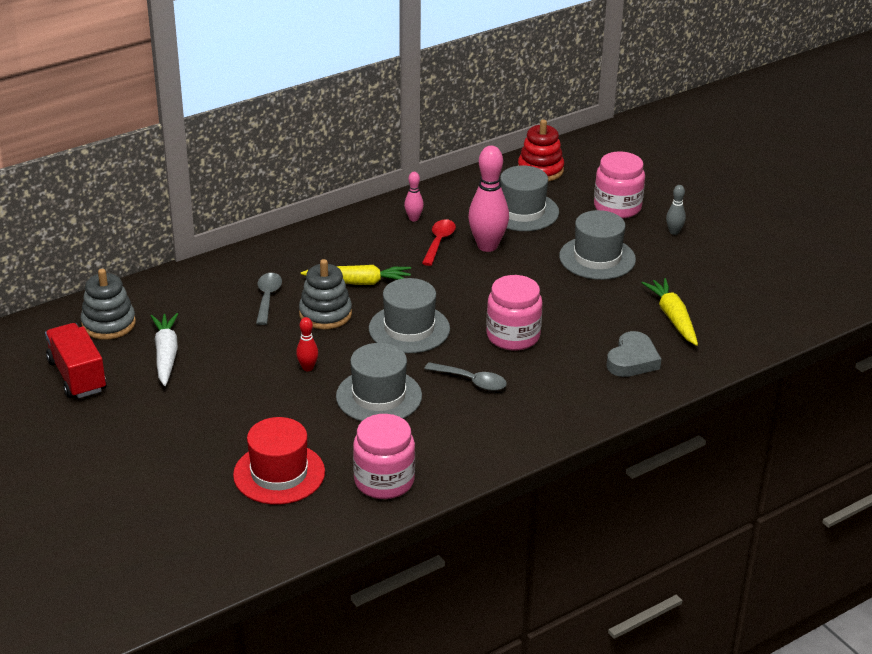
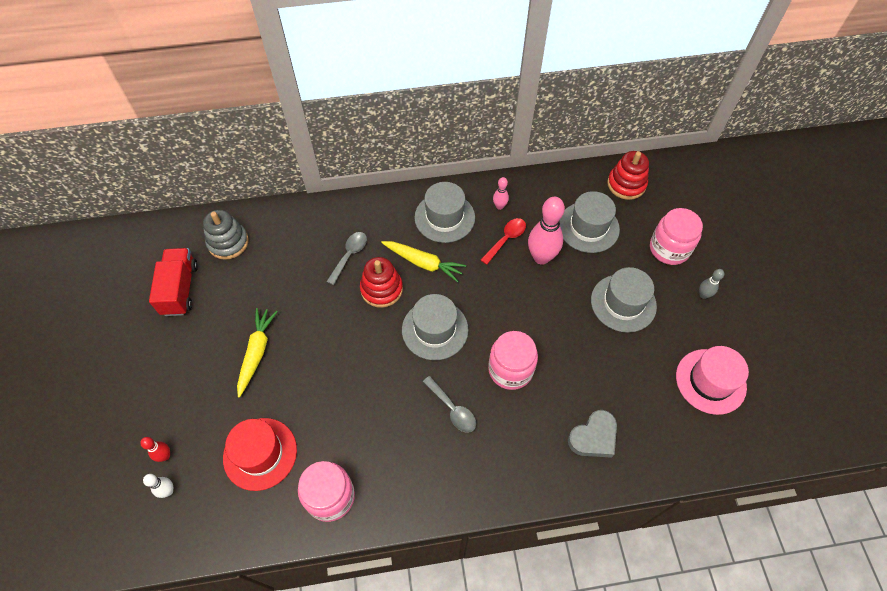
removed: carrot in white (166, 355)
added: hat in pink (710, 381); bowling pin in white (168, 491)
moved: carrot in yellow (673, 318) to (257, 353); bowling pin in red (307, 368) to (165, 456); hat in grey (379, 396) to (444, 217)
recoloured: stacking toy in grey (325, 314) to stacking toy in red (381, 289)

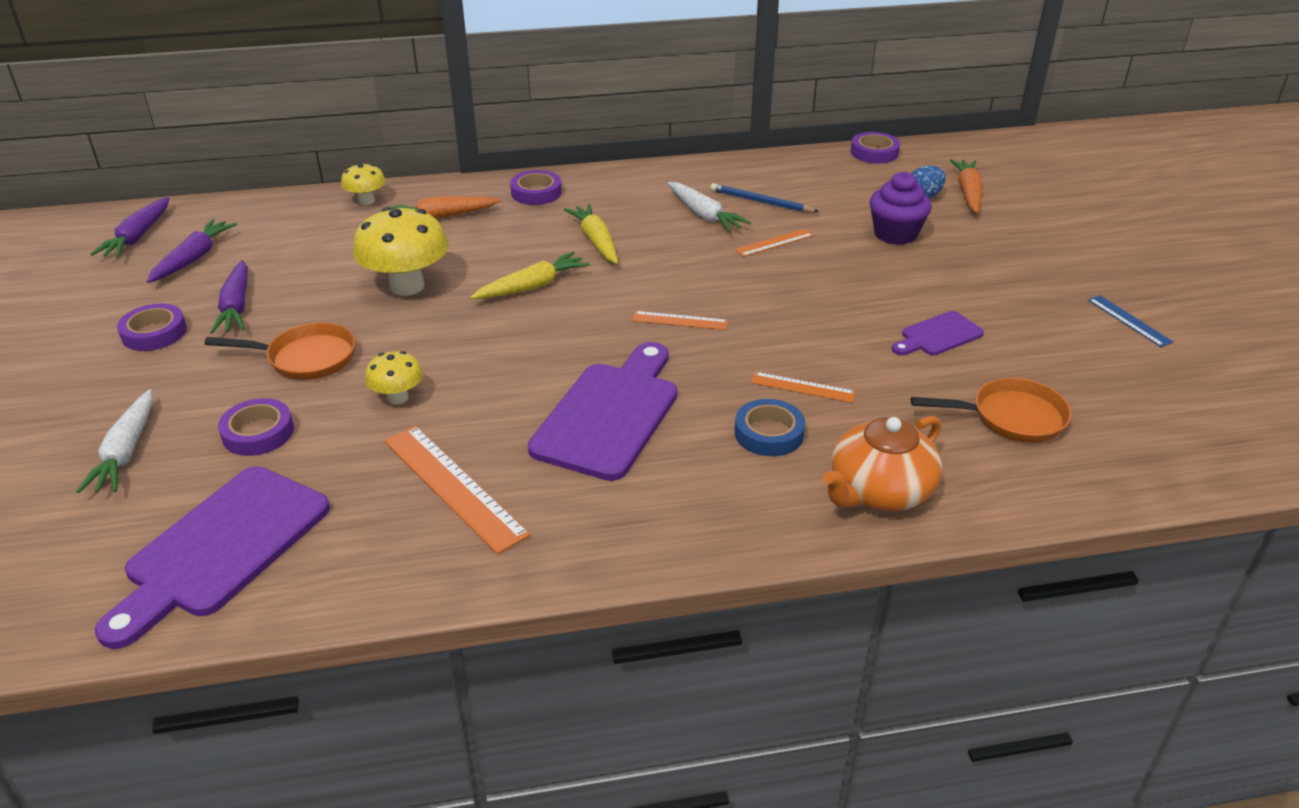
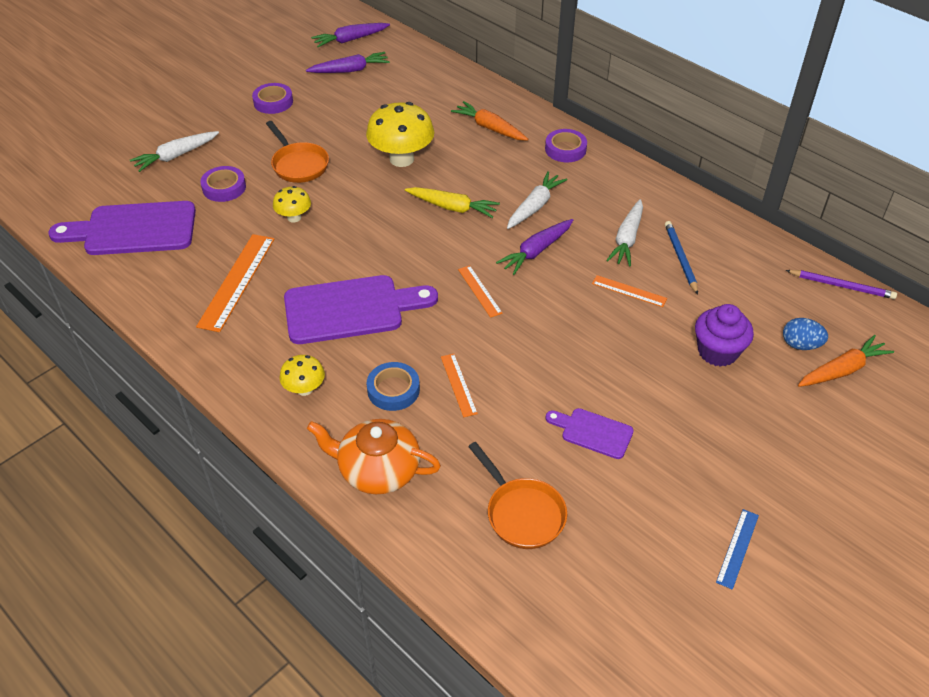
moved: mushroom in yellow (366, 201) to (304, 389); carrot in purple (236, 306) to (536, 251)
replaced: tape in purple (874, 152) to pencil in purple (841, 286)
recoloured: carrot in yellow (596, 241) to carrot in white (534, 206)

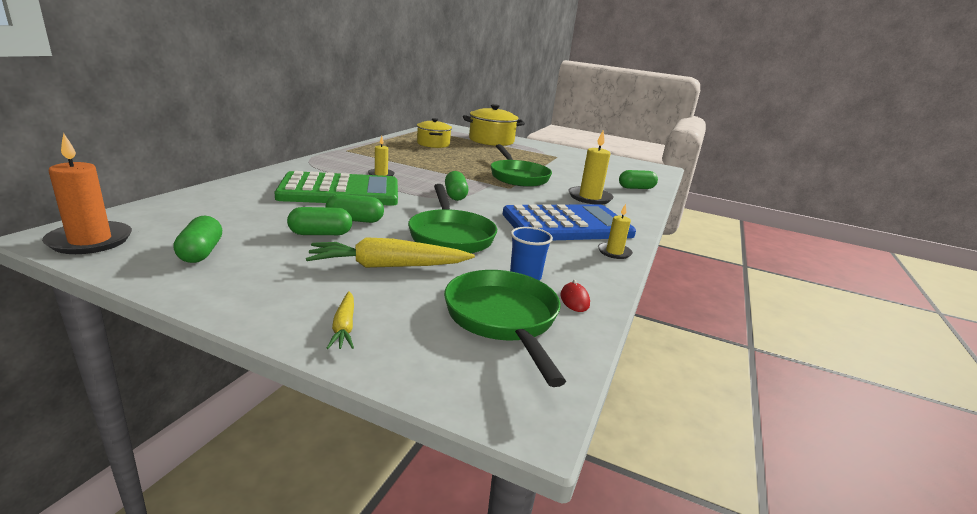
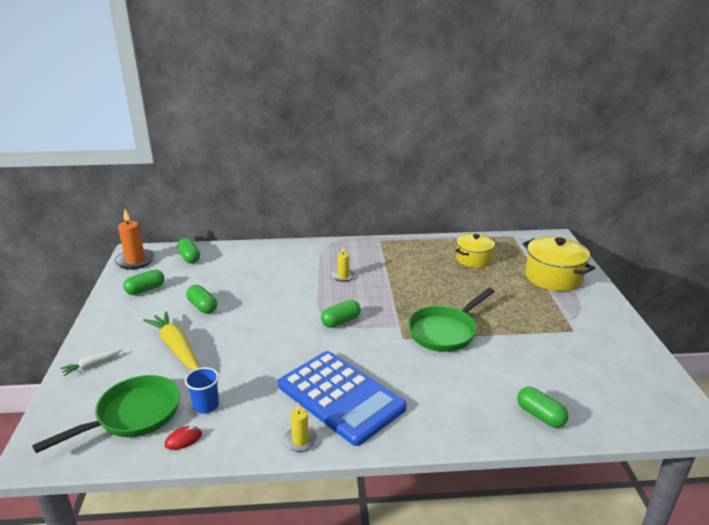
removed: candle in yellow (590, 198); calculator in green (340, 191); pan in green (450, 236)
moved: capsule in green (355, 220) to (189, 257)
recoloured: carrot in yellow (344, 327) to carrot in white (92, 365)

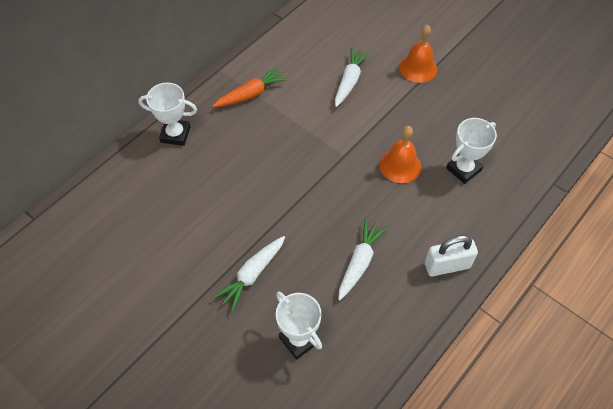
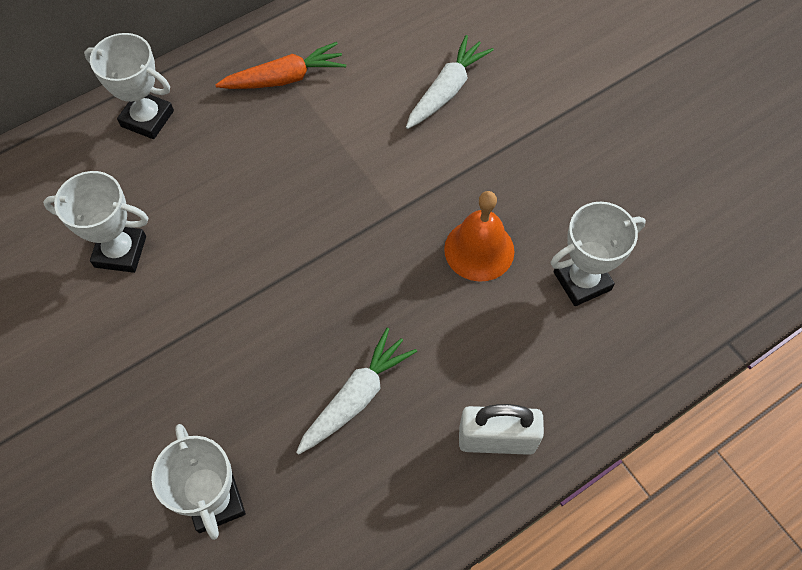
removed: bell in orange (418, 68); carrot in white (252, 274)
added: trophy in white (120, 251)

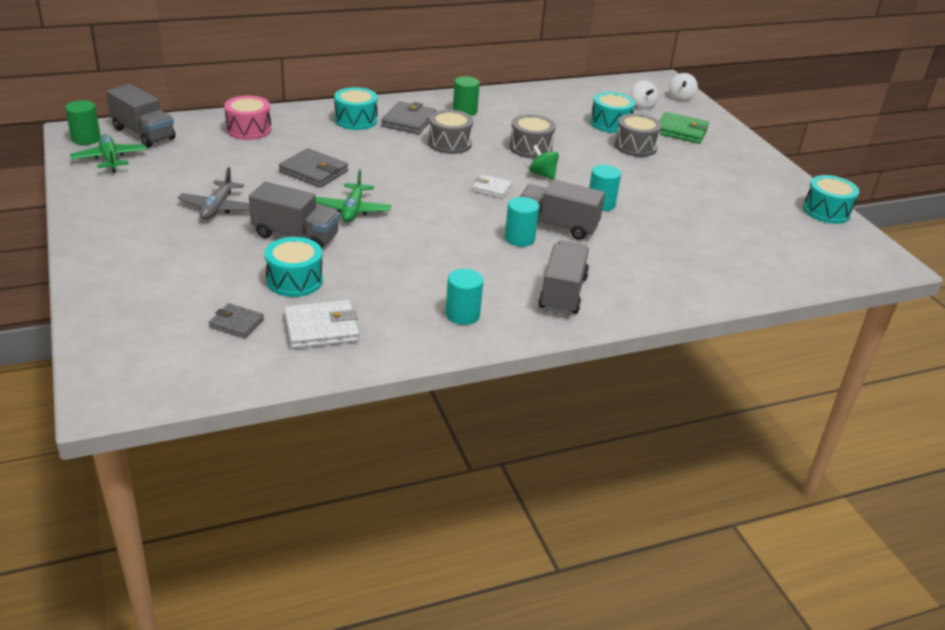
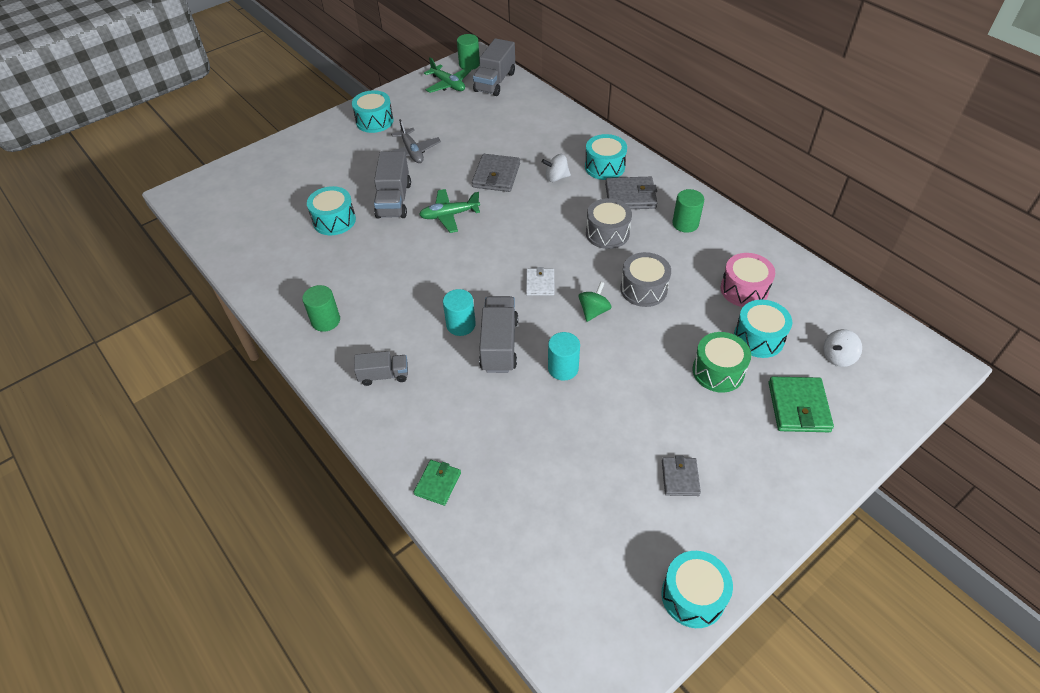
removed: wallet in white (321, 328)
added: drum in turquoise (374, 121); wallet in green (438, 484)
moved: spinning top in white (681, 97) to (556, 177); drum in pink (249, 130) to (744, 290); wallet in grey (236, 323) to (680, 478)
recoloured: drum in grey (635, 147) to drum in green (718, 371); cylinder in turquoise (462, 314) to cylinder in green (325, 320)
turned: plane in green (110, 159) = (448, 84) 90 degrees clockwise; plane in grey (217, 207) = (412, 152) 105 degrees counterclockwise
resized: truck in grey (562, 293) = (384, 375) x0.62

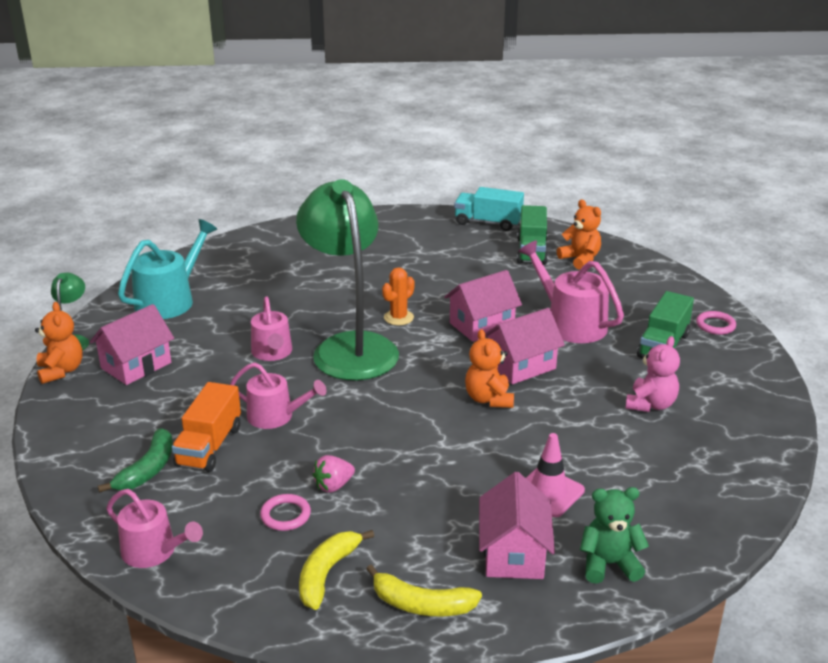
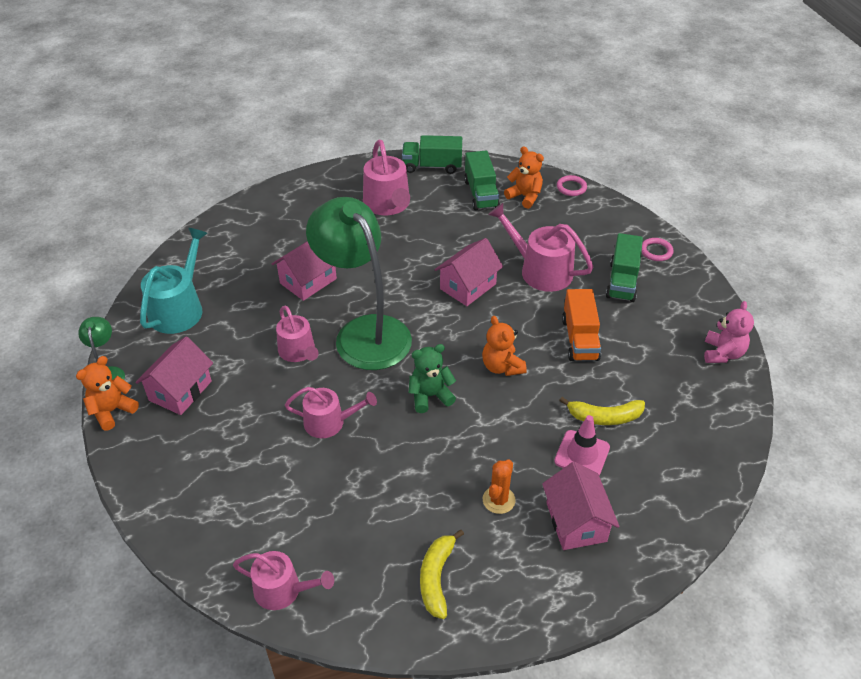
removed: banana in green (148, 469); strawberry in pink (333, 486)
added: watering can in pink (388, 204)
moved: cactus in orange (398, 318) to (498, 500); house in pink (521, 366) to (308, 281); teddy bear in pink (650, 404) to (722, 353); truck in orange (209, 446) to (580, 339); teddy bear in green (609, 564) to (430, 396); ring in pink (285, 515) to (571, 187); banana in yellow (421, 604) to (604, 417)
recoloured: truck in turquoise (488, 223) to truck in green (432, 166)
turned: teddy bear in orange (61, 371) = (112, 411) 105 degrees counterclockwise

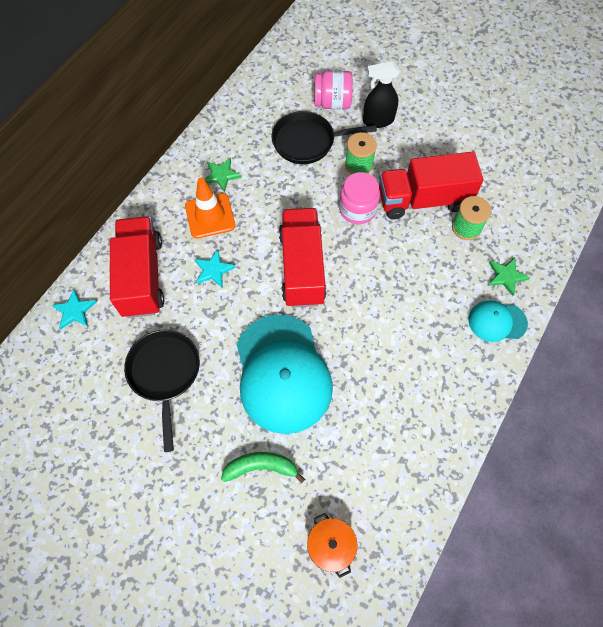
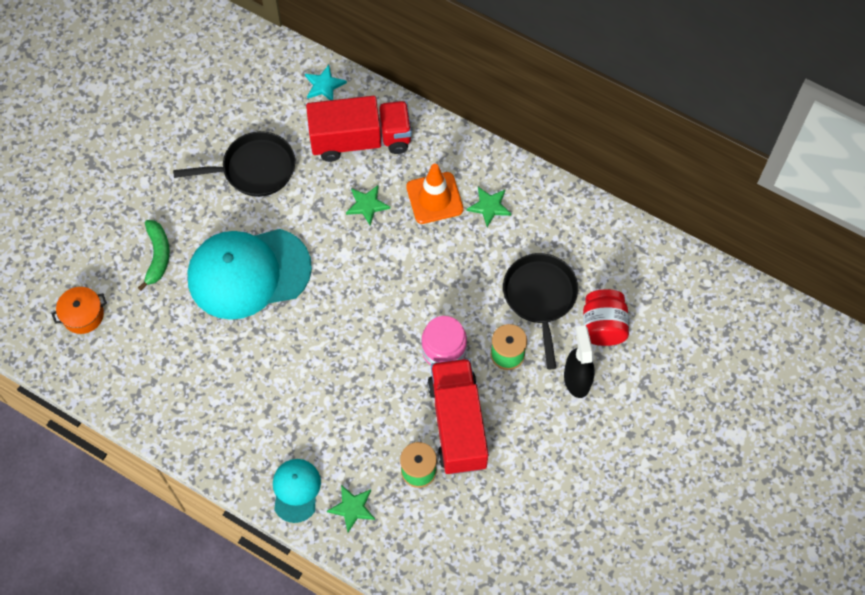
removed: truck in red (302, 267)
recoloured: jar in pink (332, 103) to jar in red (603, 326); star in turquoise (213, 270) to star in green (367, 205)

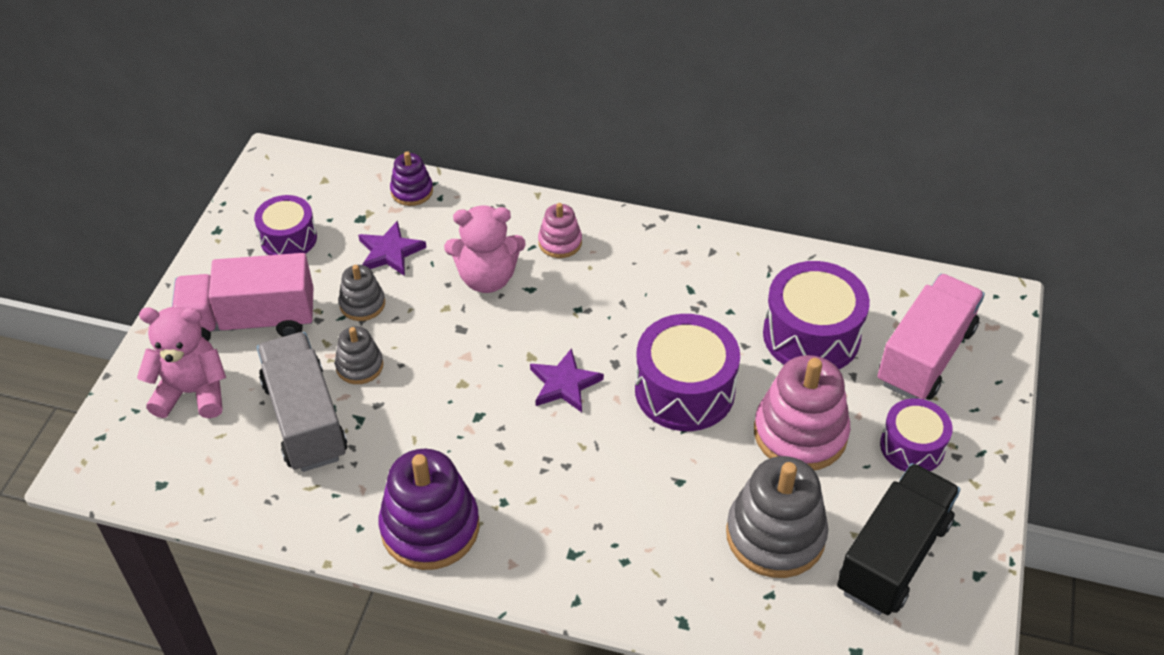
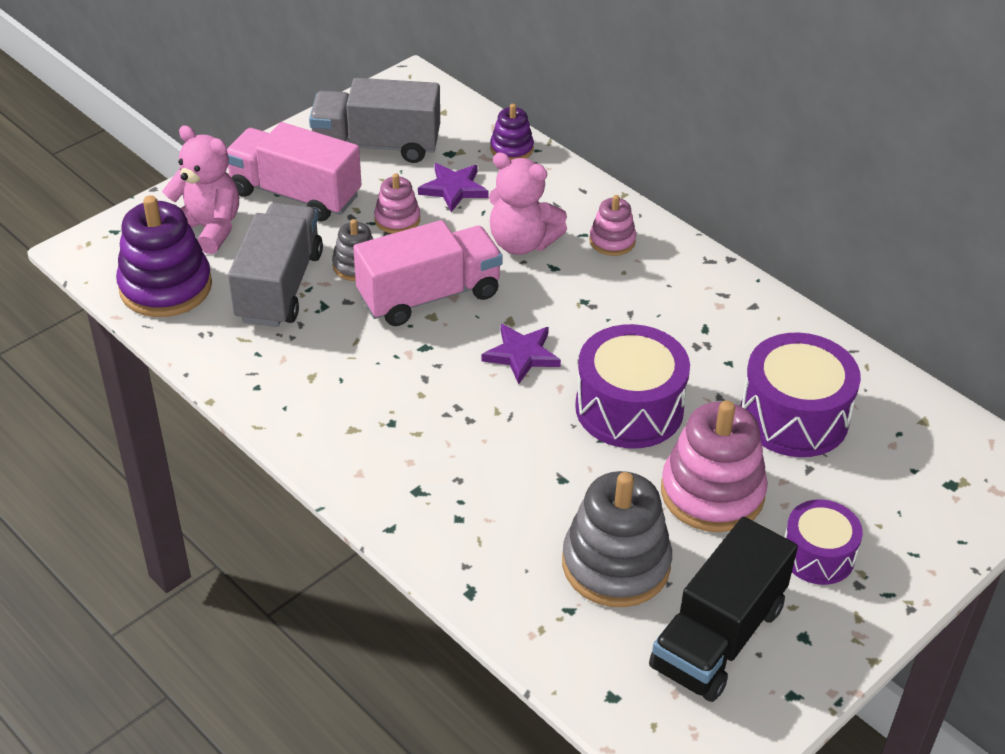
moved: truck in pink (925, 356) to (429, 296); stacking toy in purple (430, 527) to (166, 287)
replaced: drum in purple (288, 238) to truck in grey (377, 145)
recoloured: stacking toy in grey (362, 304) to stacking toy in pink (397, 219)
turned: truck in black (893, 556) = (718, 637) 150 degrees clockwise

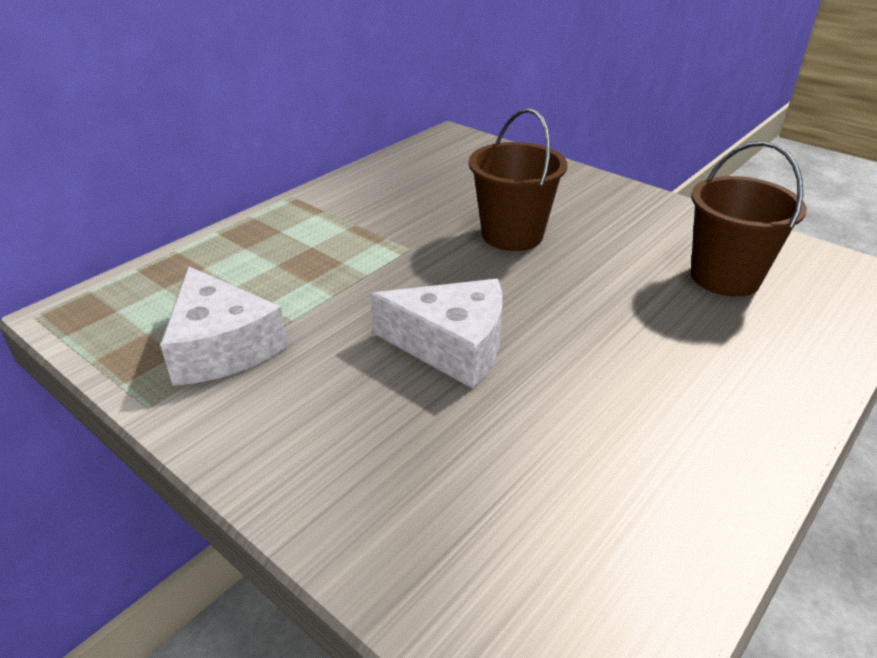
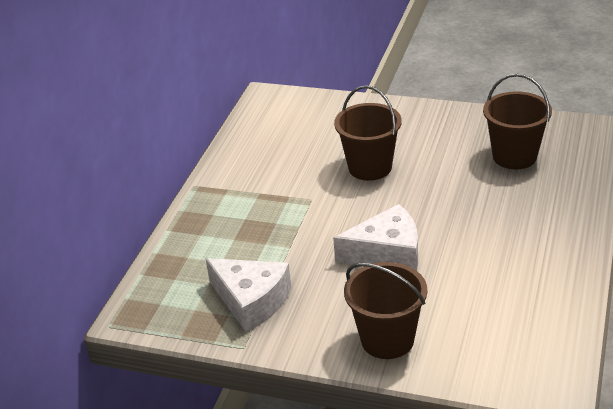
added: bucket in brown (387, 339)

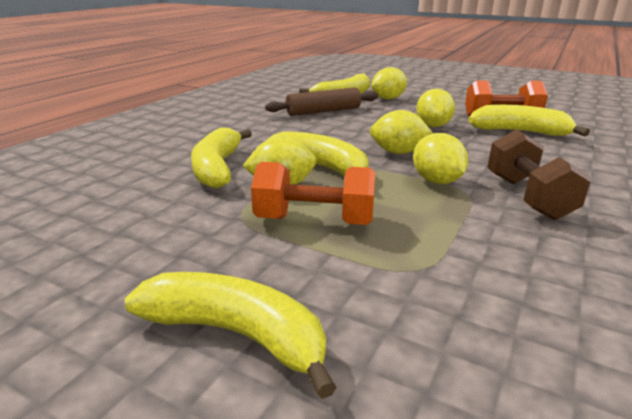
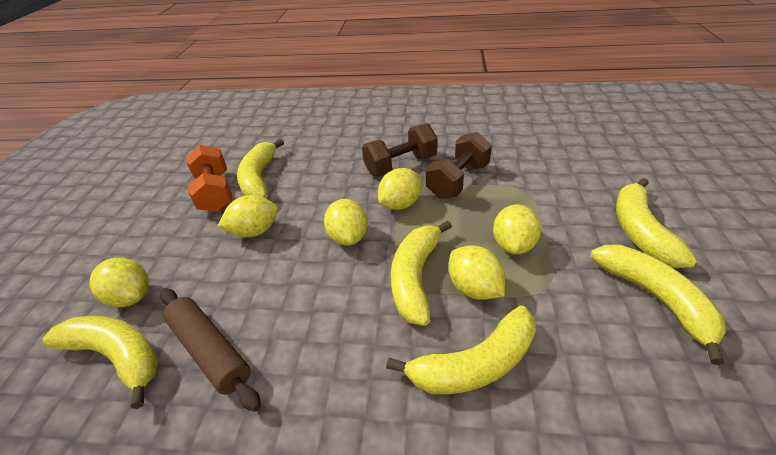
added: dumbbell in brown (458, 181); banana in yellow (655, 298)
replaced: dumbbell in orange (314, 221) to lemon in yellow (513, 245)

